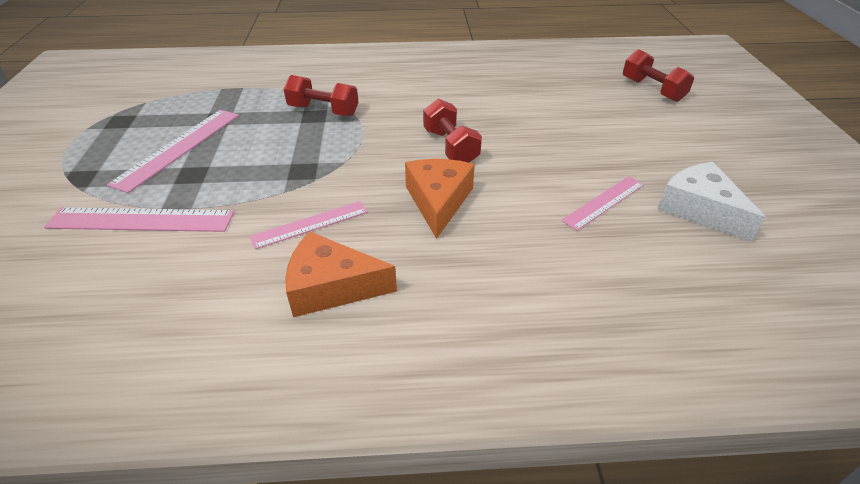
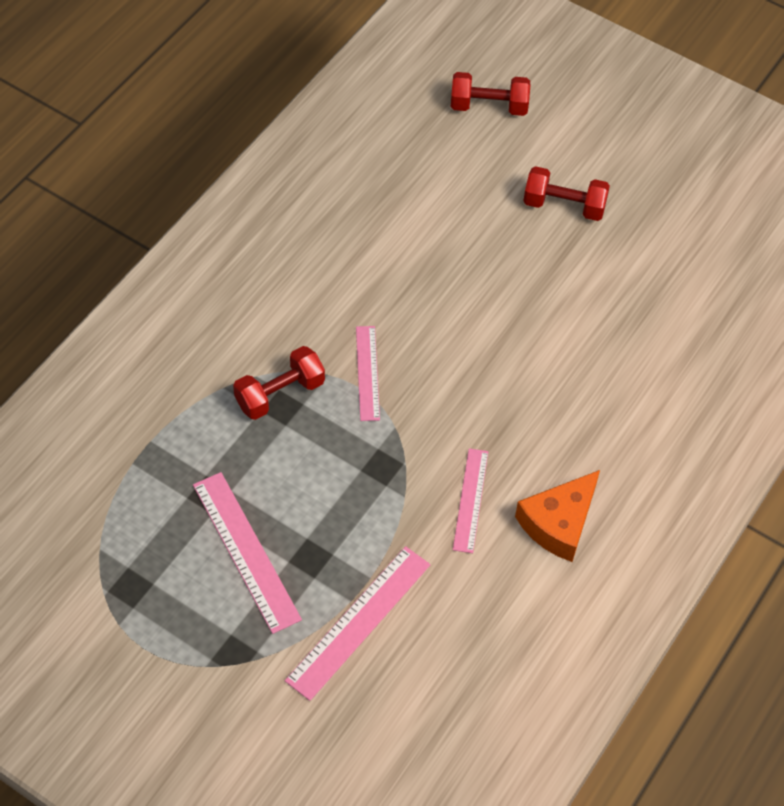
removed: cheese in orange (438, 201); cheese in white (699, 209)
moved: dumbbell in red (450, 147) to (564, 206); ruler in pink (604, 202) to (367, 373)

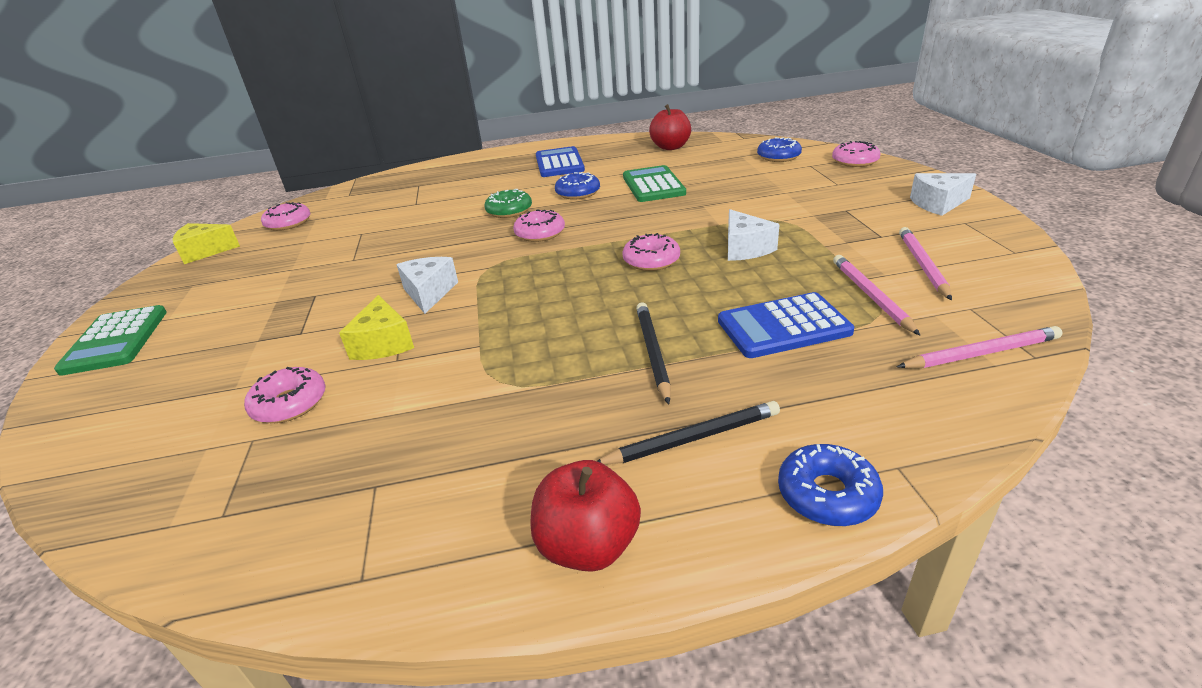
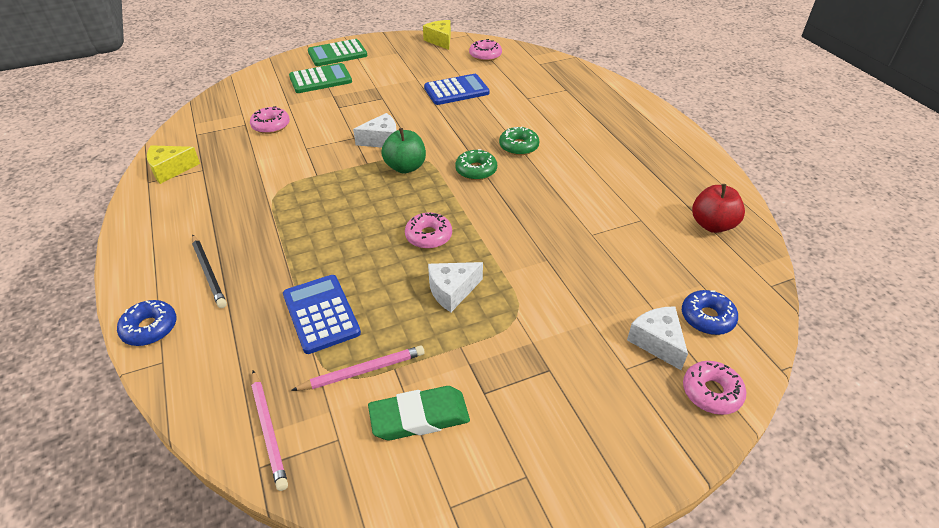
removed: donut in blue (578, 193); pencil in black (652, 352); apple in red (588, 545)
added: apple in green (405, 167)
moved: calculator in blue (559, 163) to (456, 90); calculator in green (653, 185) to (320, 79); cheese in white (938, 204) to (657, 342); cheese in yellow (383, 343) to (170, 170)
replaced: pencil in pink (922, 265) to eraser in green (419, 417)
recoloured: donut in pink (540, 233) to donut in green (476, 170)

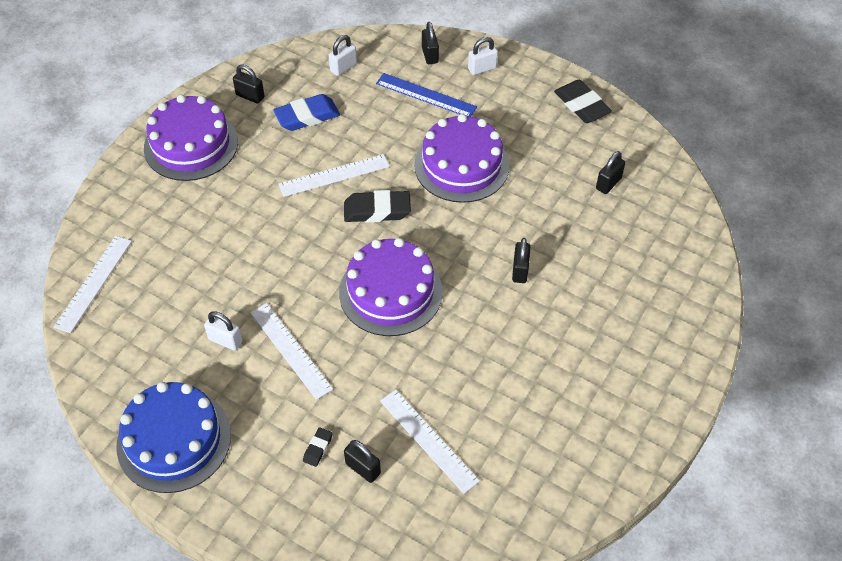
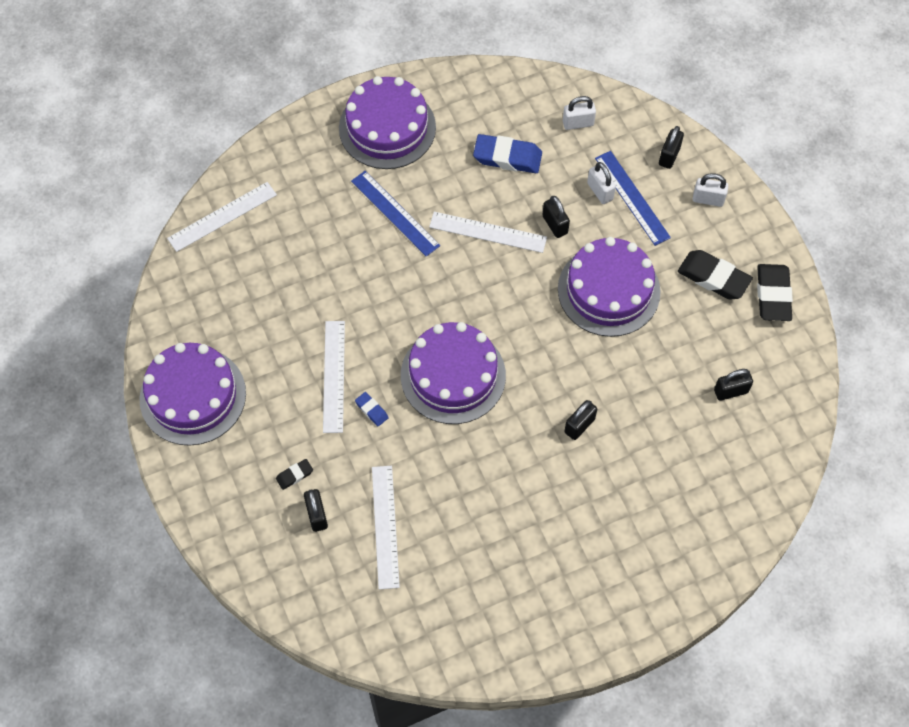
added: ruler in blue (395, 213); eraser in blue (371, 410)
moved: padlock in black (250, 96) to (555, 225); eraser in black (377, 210) to (713, 278); padlock in white (225, 340) to (600, 191)
recoloured: cake in blue (174, 440) to cake in purple (193, 396)

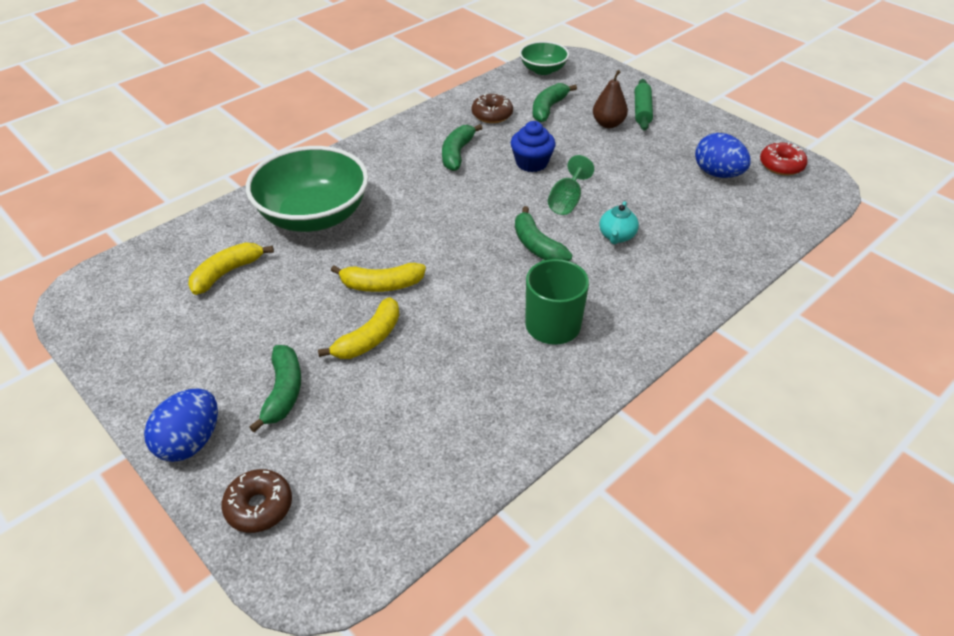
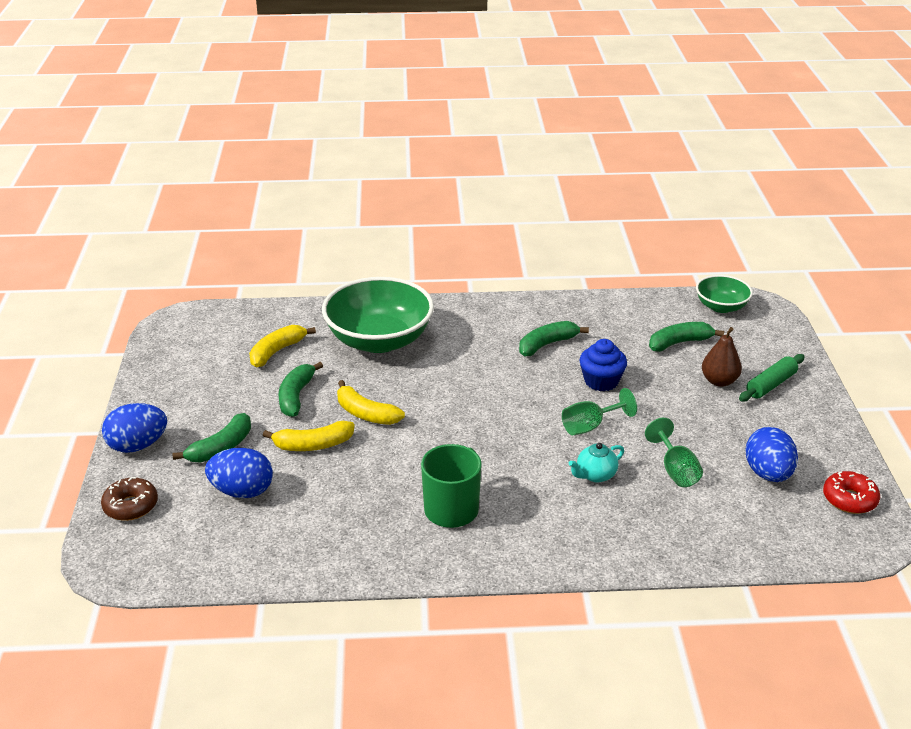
removed: donut in brown (492, 115)
added: goblet in green (675, 470); egg in blue (242, 491)
moved: banana in green (537, 245) to (296, 396)
turned: banana in yellow (227, 273) = (277, 351) 45 degrees counterclockwise

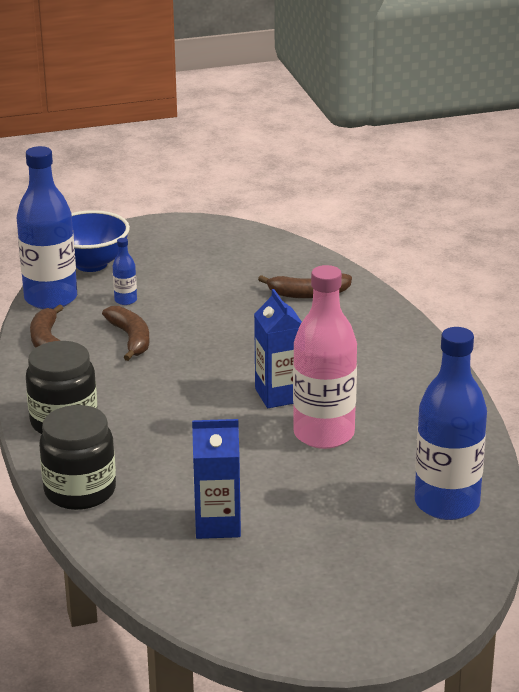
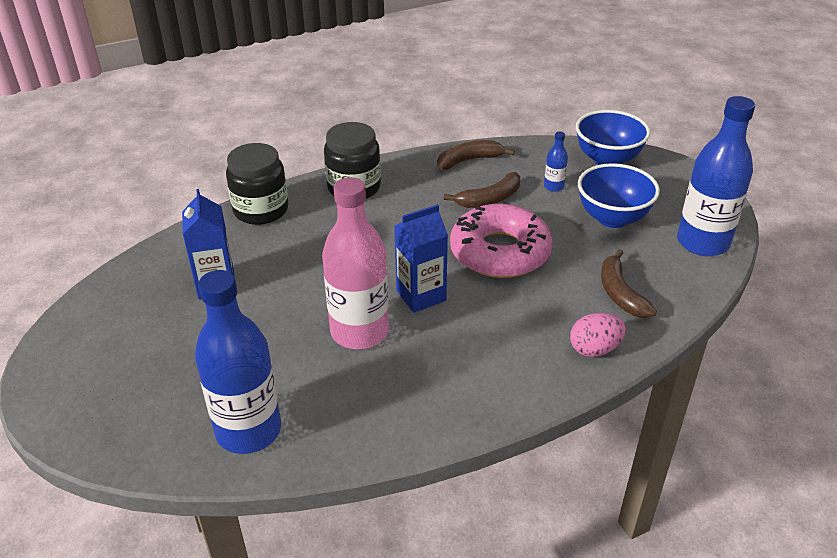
added: bowl in blue (612, 218); donut in pink (500, 252); egg in pink (594, 349)
moved: bottle in blue (51, 298) to (702, 242)

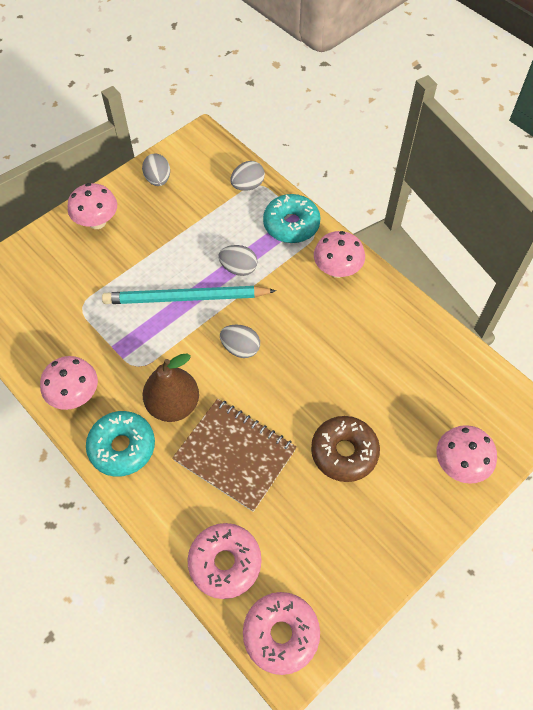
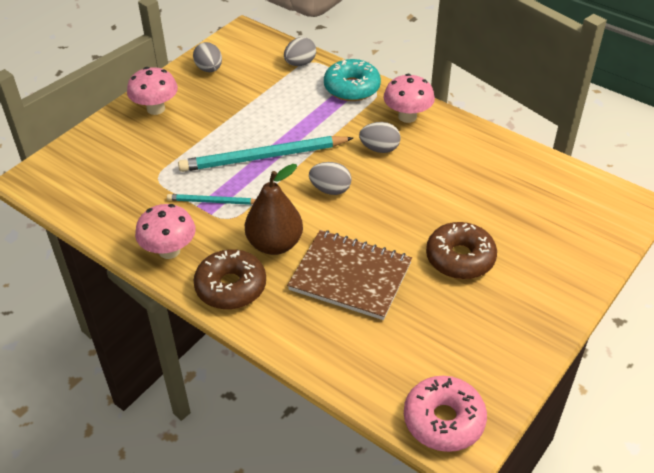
removed: mushroom in pink (459, 464); donut in pink (225, 563)
added: pencil in turquoise (213, 202)
moved: egg in grey (238, 268) to (379, 149)
recoloured: donut in turquoise (122, 447) to donut in brown (231, 287)

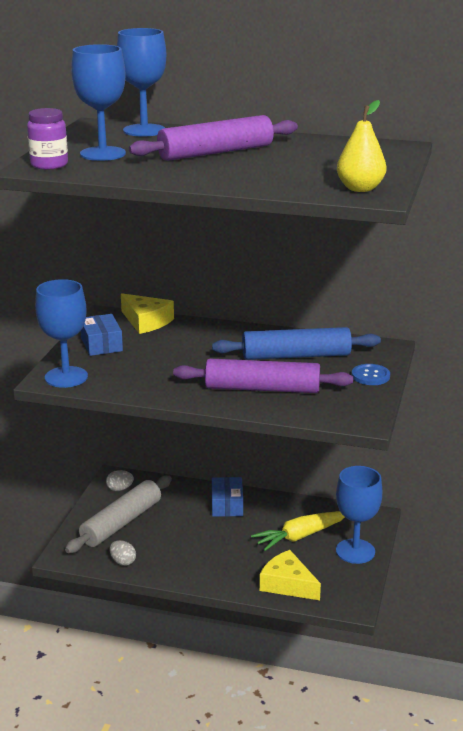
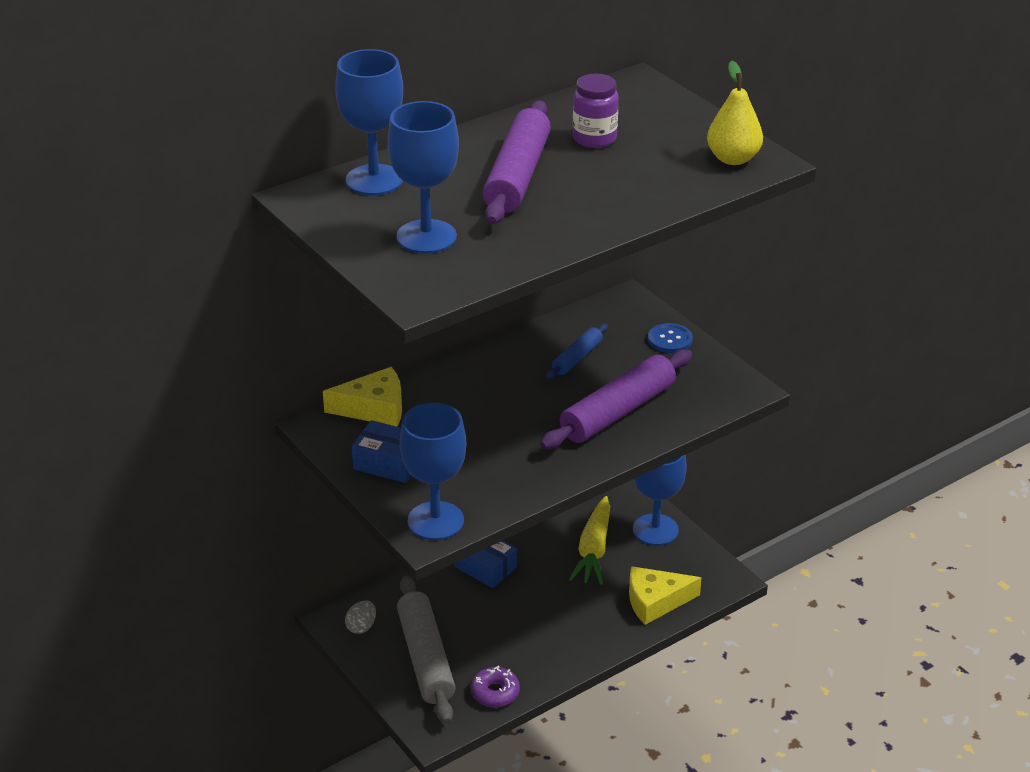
moved: jar in purple (49, 165) to (594, 138)
replaced: egg in grey (123, 562) to donut in purple (495, 692)
resized: rolling pin in blue (296, 356) = (577, 358) x0.53

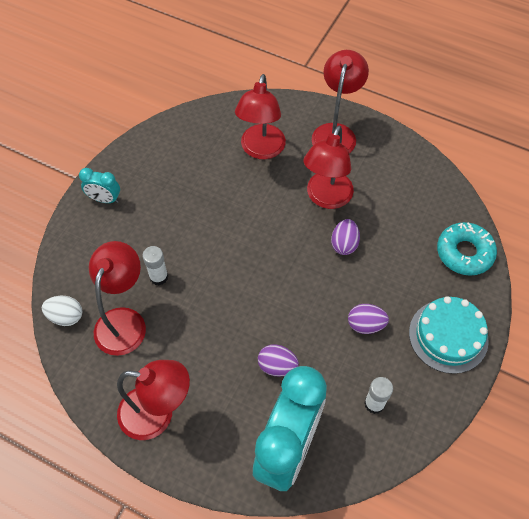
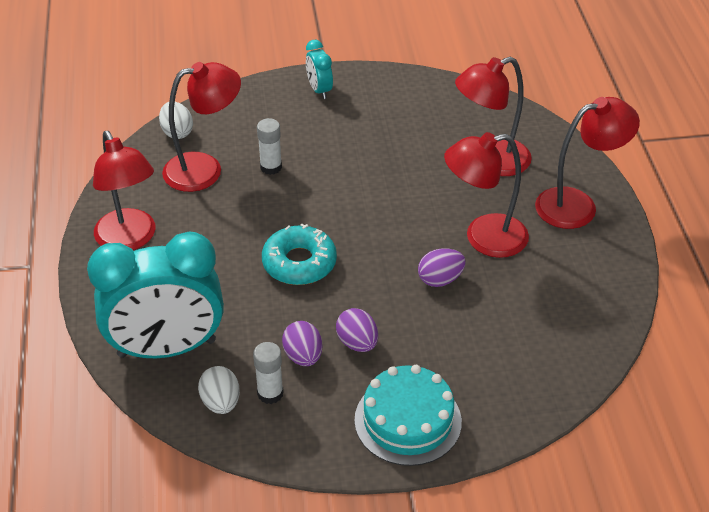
added: egg in white (221, 402)
moved: donut in turquoise (464, 253) to (299, 263); egg in purple (277, 366) to (303, 356)

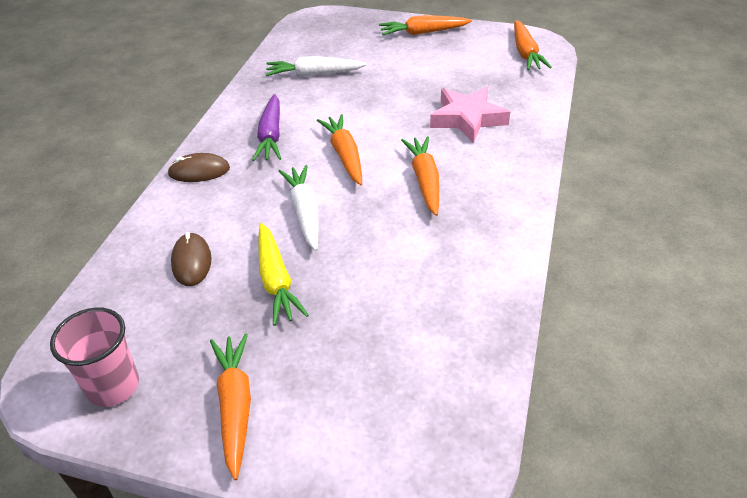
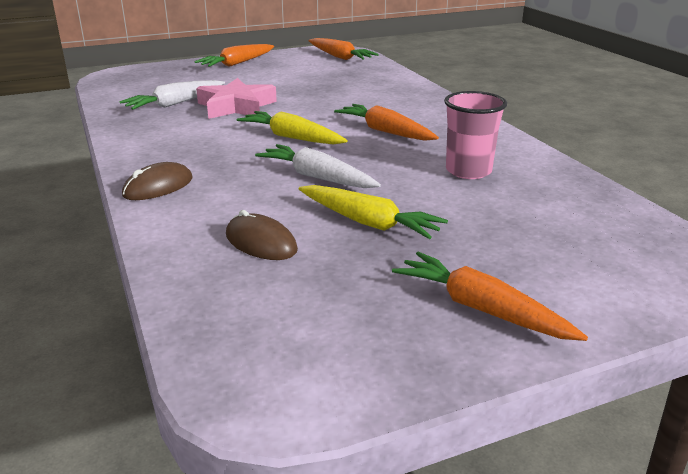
removed: carrot in purple (271, 136)
moved: star in pink (467, 119) to (236, 106); cup in pink (113, 386) to (468, 171)
recoloured: carrot in orange (344, 155) to carrot in yellow (292, 138)

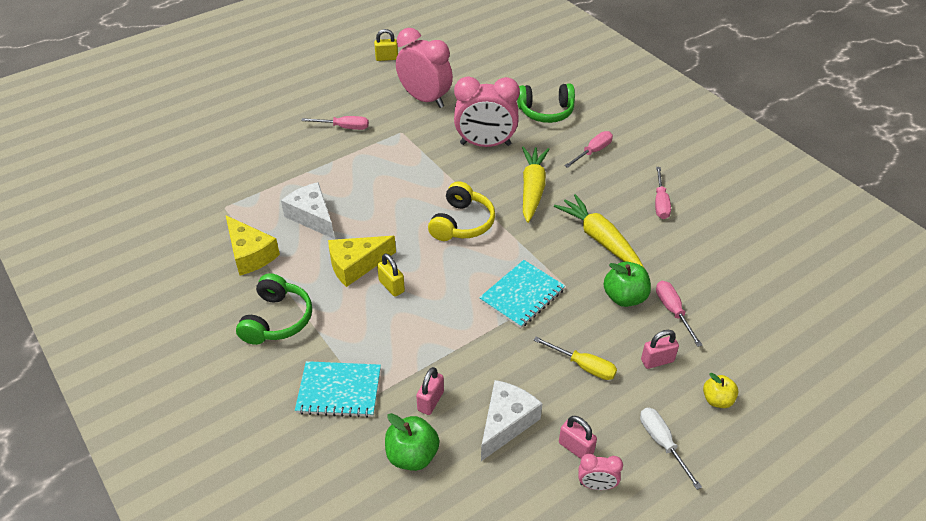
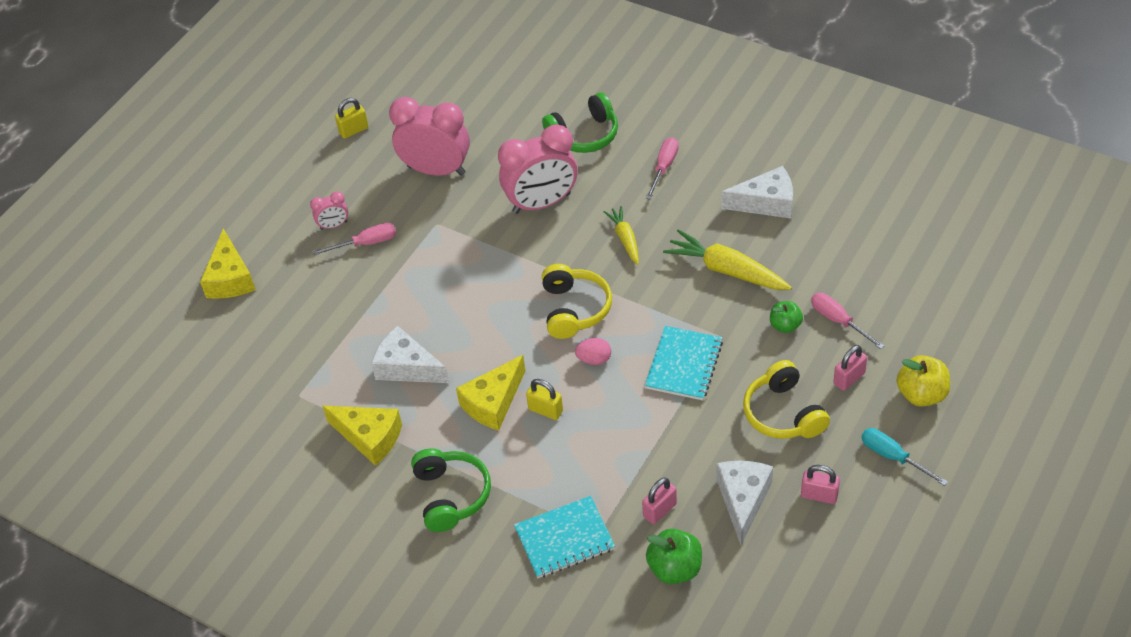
added: cheese in yellow (230, 278); egg in pink (594, 359)
moved: clock in pink (596, 485) to (333, 225)
replaced: screwdriver in pink (660, 203) to cheese in white (766, 203); screwdriver in yellow (583, 366) to headphones in yellow (783, 413)
recoloured: screwdriver in white (662, 443) to screwdriver in turquoise (893, 457)
turned: padlock in pink (430, 401) = (659, 510) 45 degrees clockwise
resized: carrot in yellow (532, 189) = (625, 239) x0.60; apple in green (624, 297) = (785, 325) x0.66; apple in yellow (717, 400) = (921, 394) x1.52

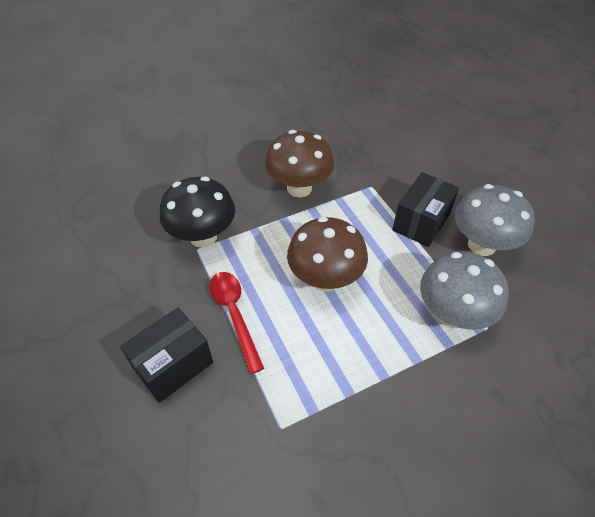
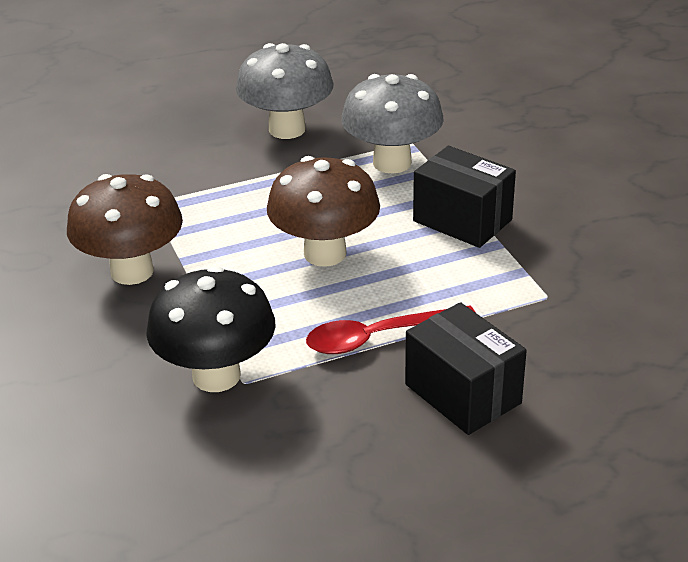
moved: box in black (421, 222) to (462, 220)

